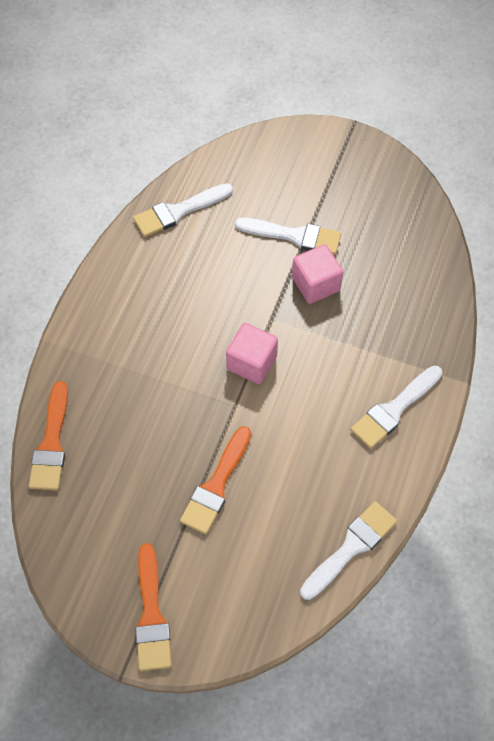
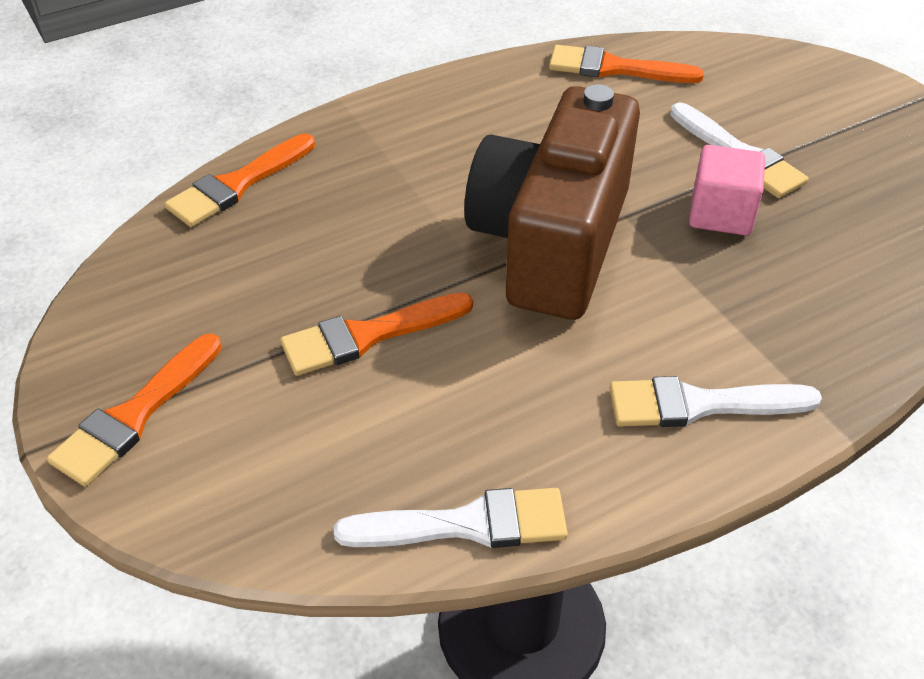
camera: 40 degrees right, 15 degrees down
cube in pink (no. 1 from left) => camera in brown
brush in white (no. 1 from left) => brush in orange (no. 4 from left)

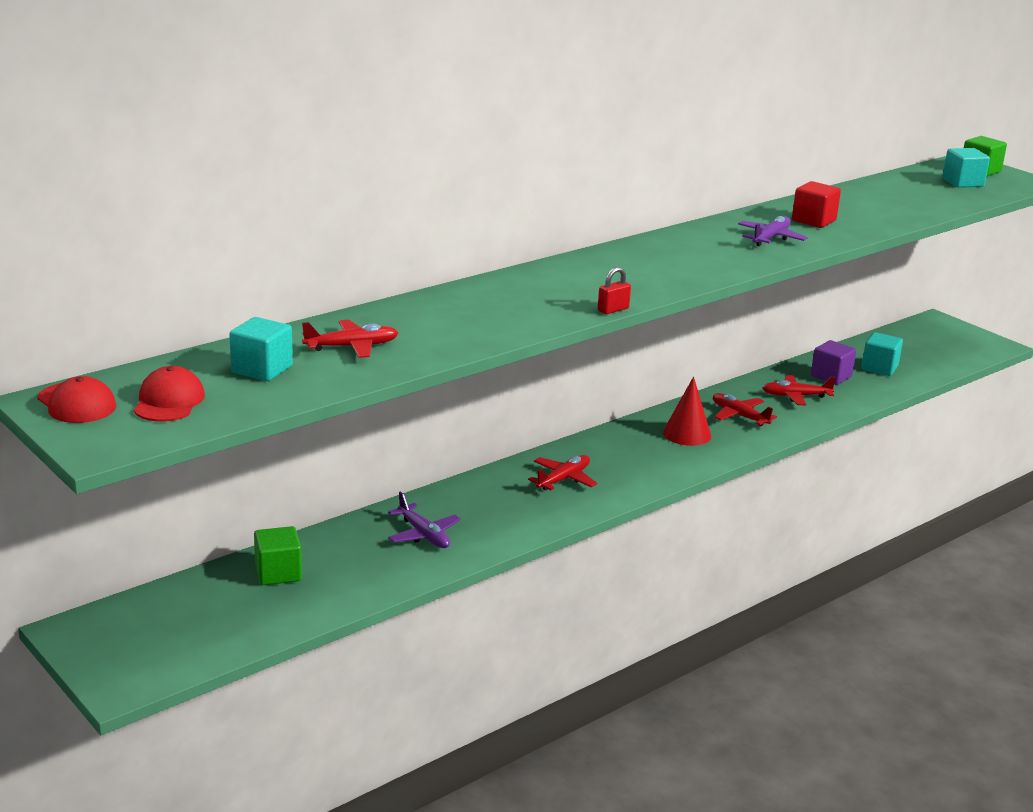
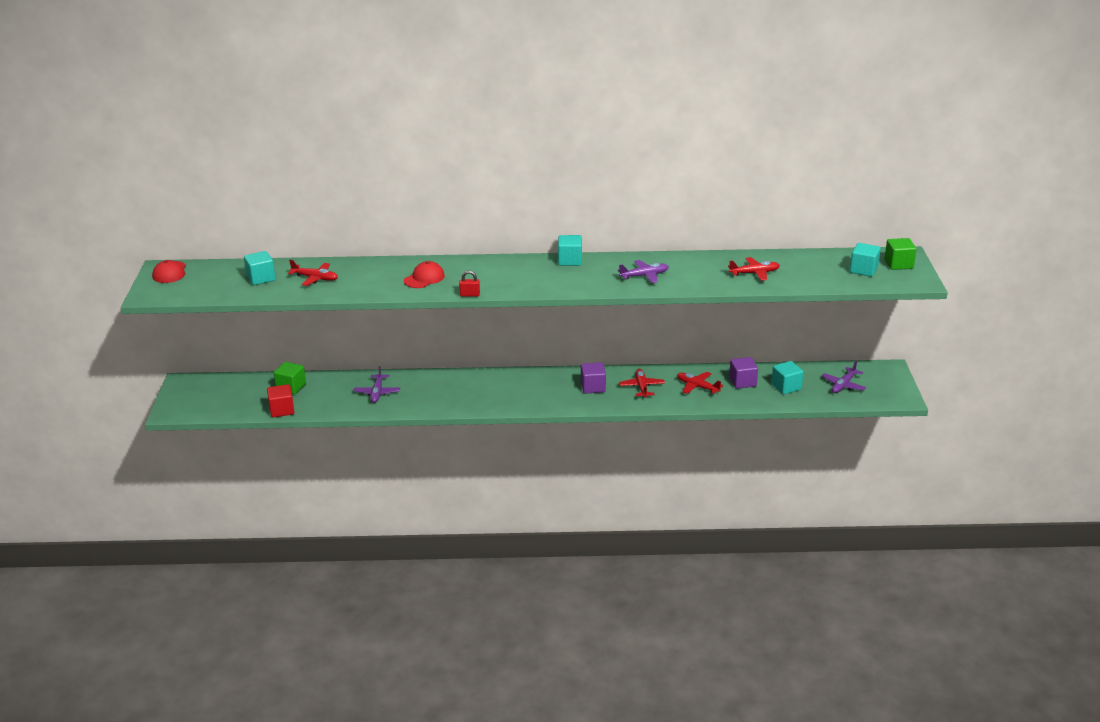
camera: 40 degrees right, 5 degrees up
nothing => cube in turquoise (no. 2 from left)
nothing => plane in purple (no. 3 from left)
cap in red (no. 2 from left), relocated
plane in red (no. 2 from left in the first image) => plane in red (no. 4 from left), relocated
cube in red, relocated
cone in red => cube in purple (no. 1 from left)

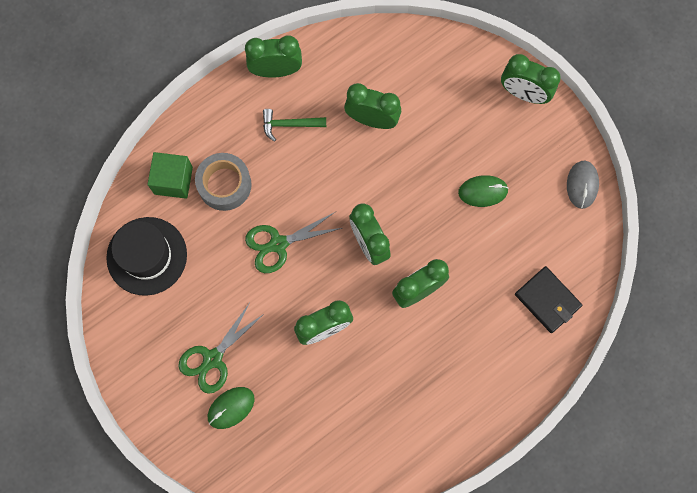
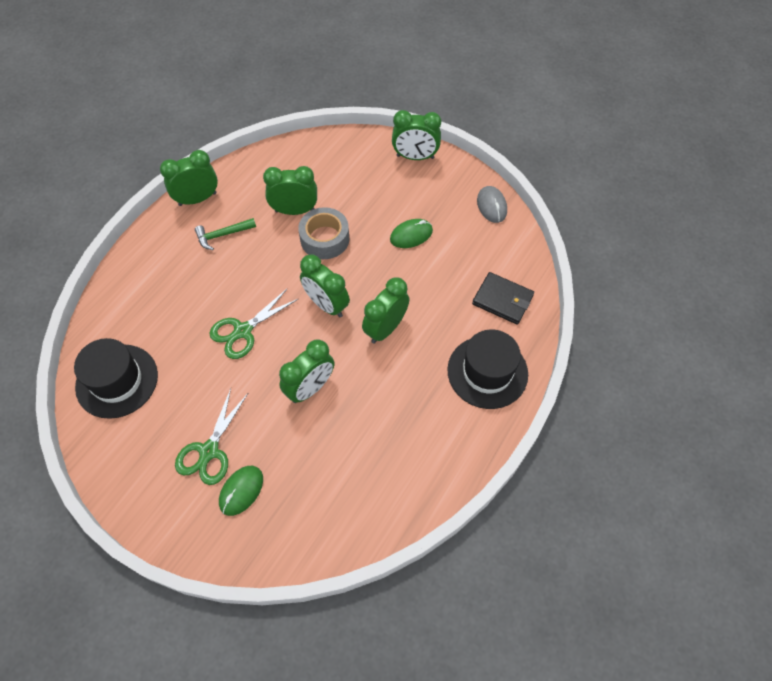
camera: 20 degrees left, 15 degrees down
cube in green => nothing
nothing => hat in black (no. 2 from left)
tape in grey, relocated

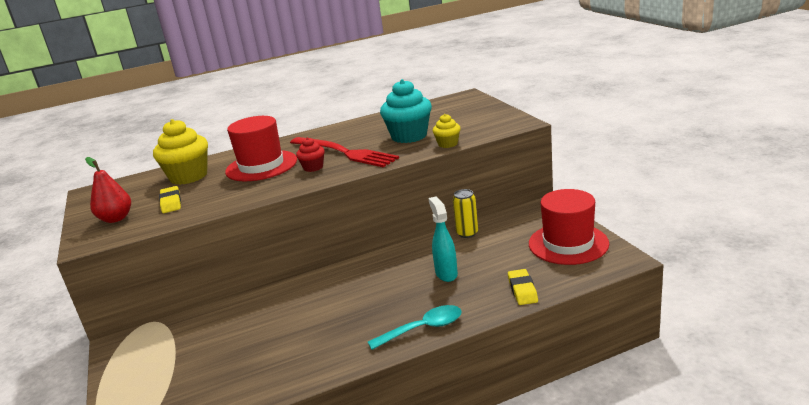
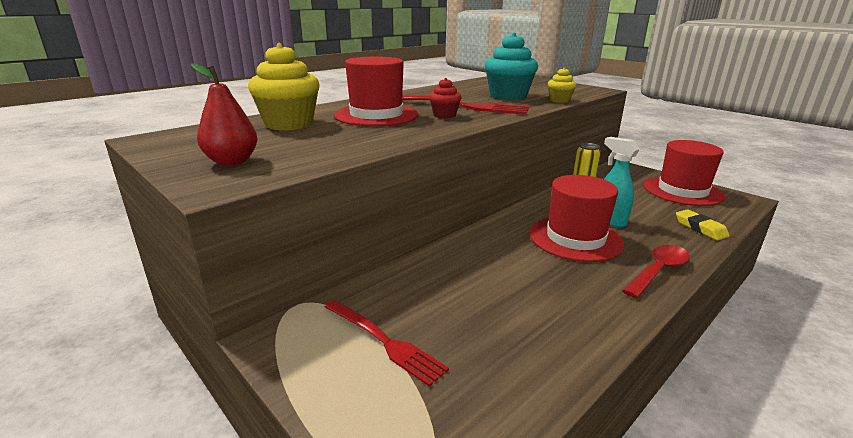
camera: 25 degrees left, 0 degrees up
eraser in yellow (no. 1 from left) => nothing
nothing => fork in red (no. 1 from left)
nothing => hat in red (no. 2 from left)
spoon in turquoise => spoon in red

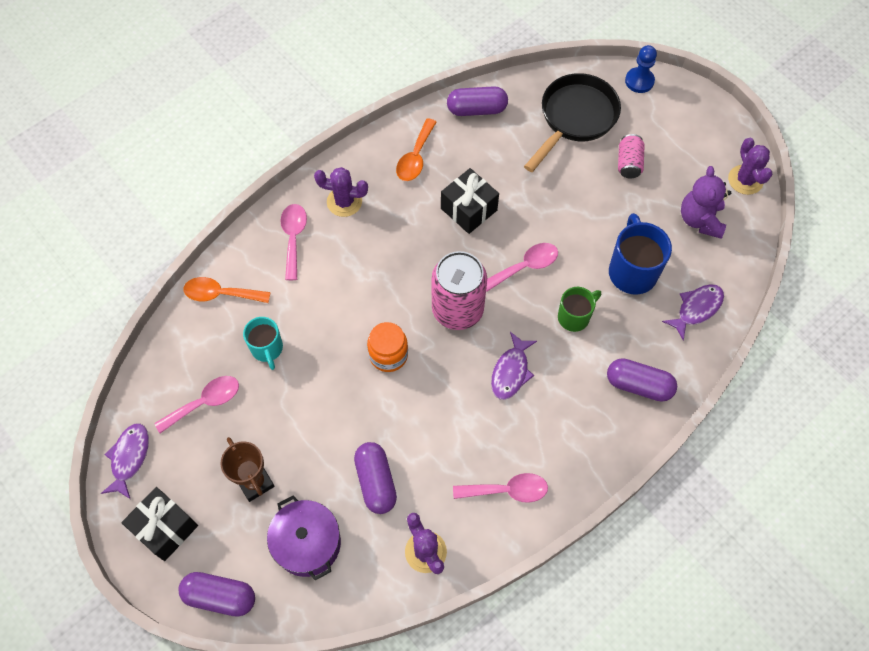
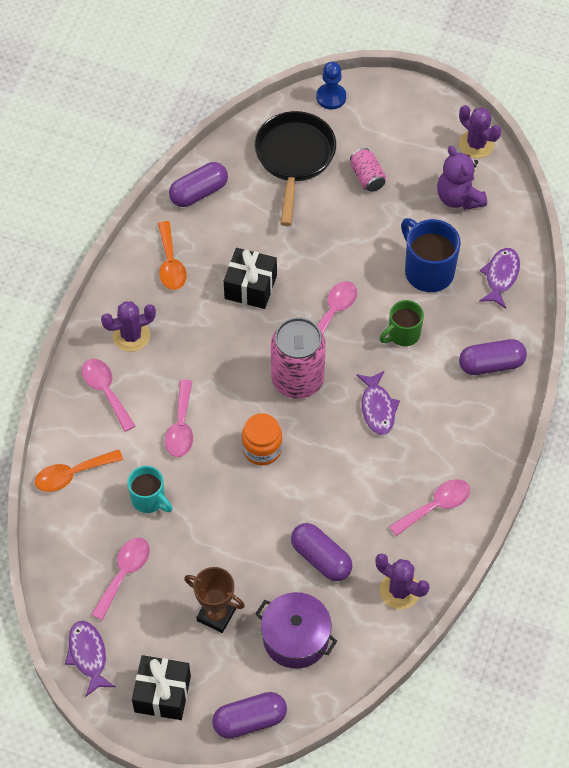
camera: 30 degrees left, 5 degrees down
nothing => spoon in pink (no. 3 from left)
mug in green, 150 degrees counterclockwise

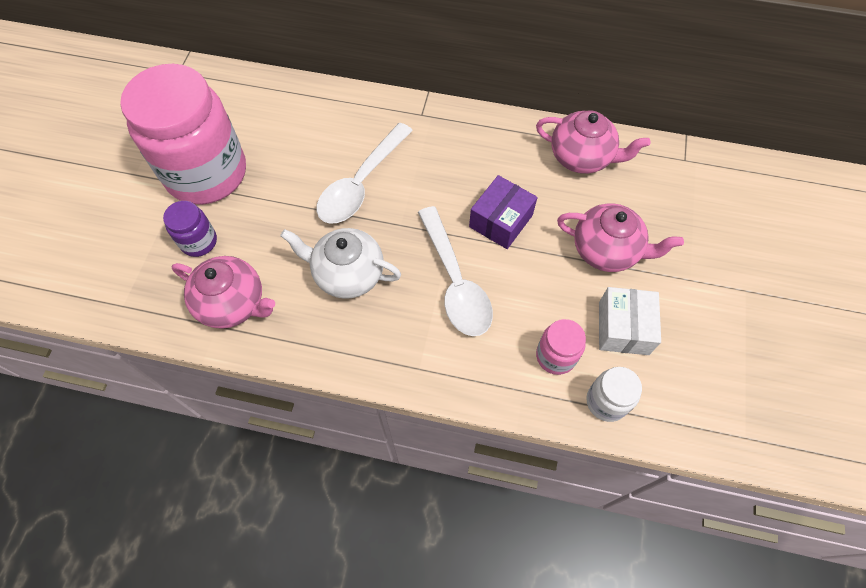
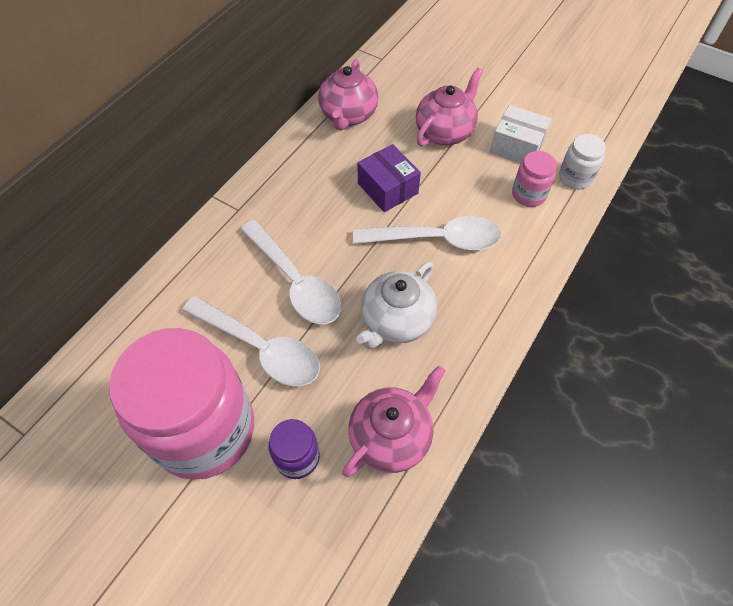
camera: 70 degrees left, 5 degrees down
nothing => spoon in white (no. 1 from left)
teapot in pink (no. 2 from left in the first image) => teapot in pink (no. 1 from left), 150 degrees clockwise

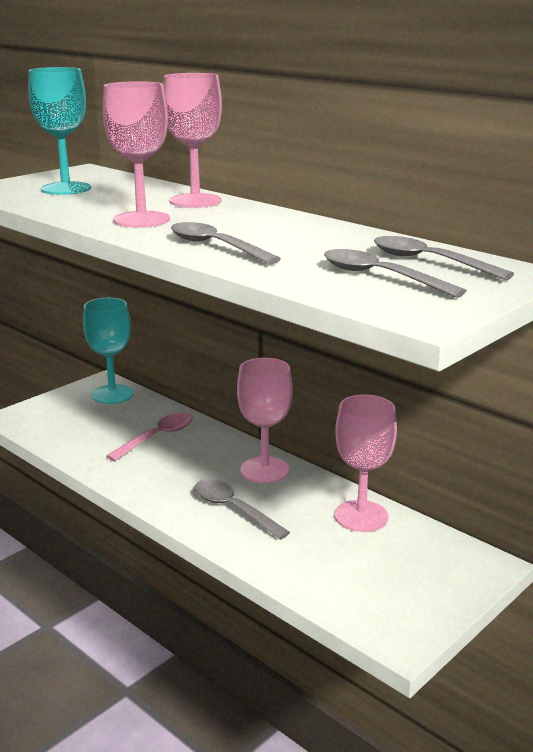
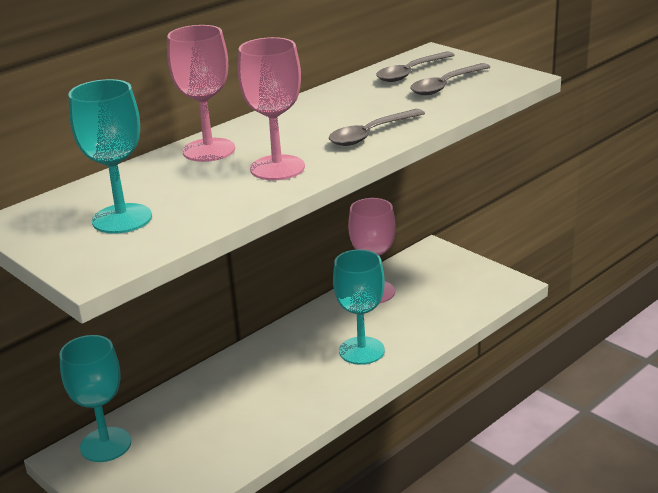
camera: 85 degrees left, 5 degrees up
spoon in pink => nothing
goblet in pink (no. 3 from left) => nothing
spoon in grey (no. 2 from left) => goblet in turquoise (no. 3 from left)

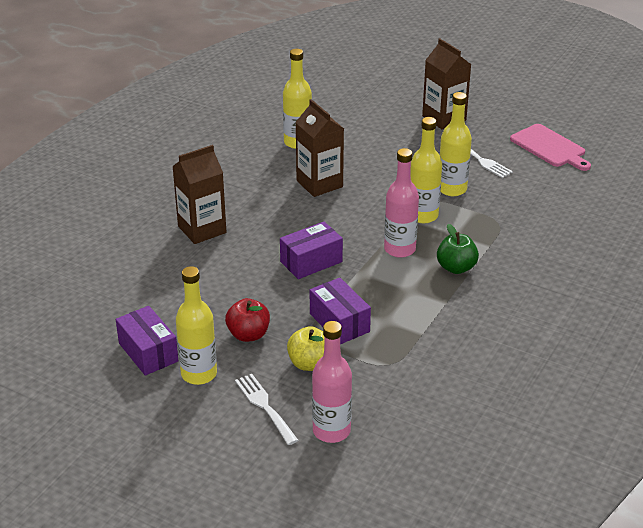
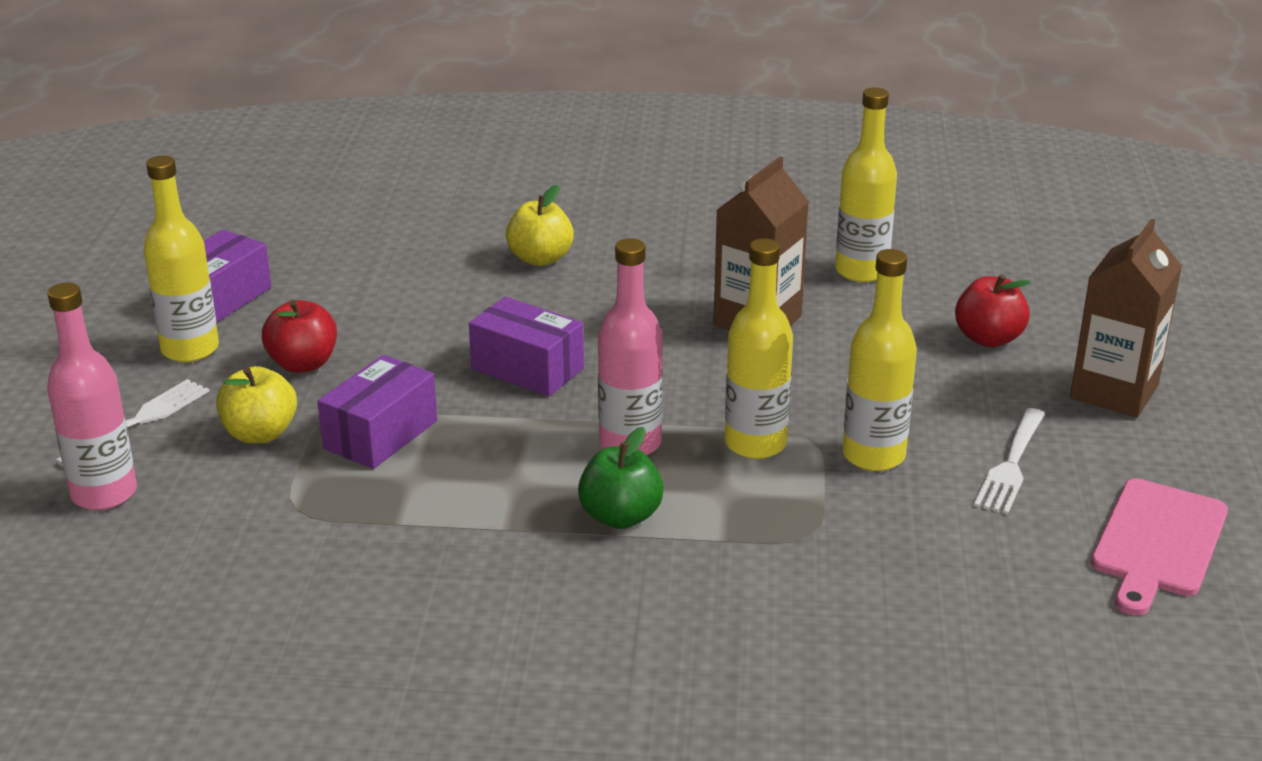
camera: 65 degrees right, 5 degrees down
nothing => apple in red (no. 2 from left)
carton in brown (no. 1 from left) => apple in yellow (no. 2 from left)

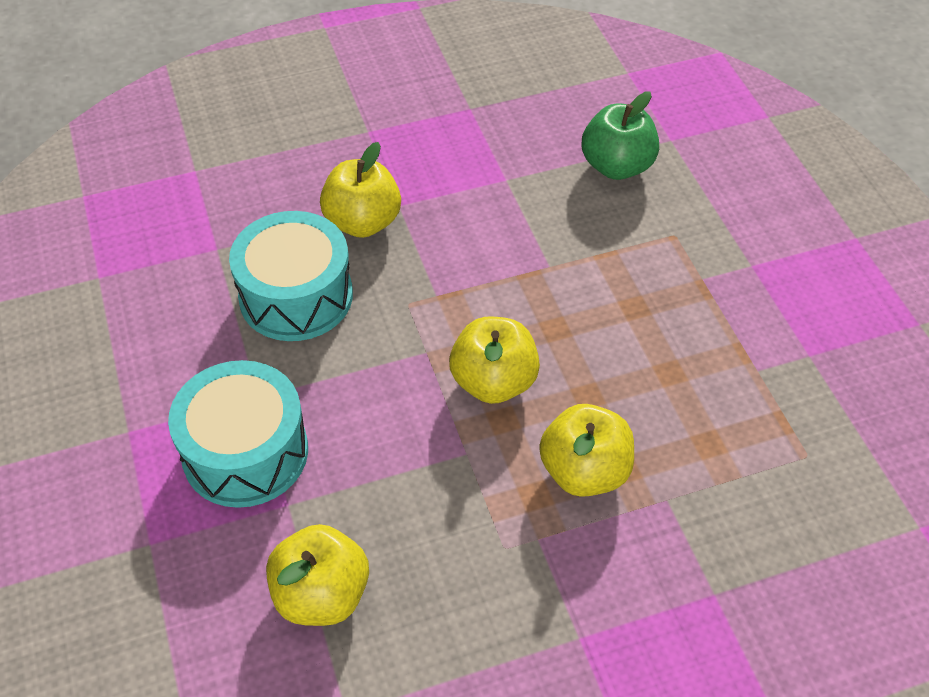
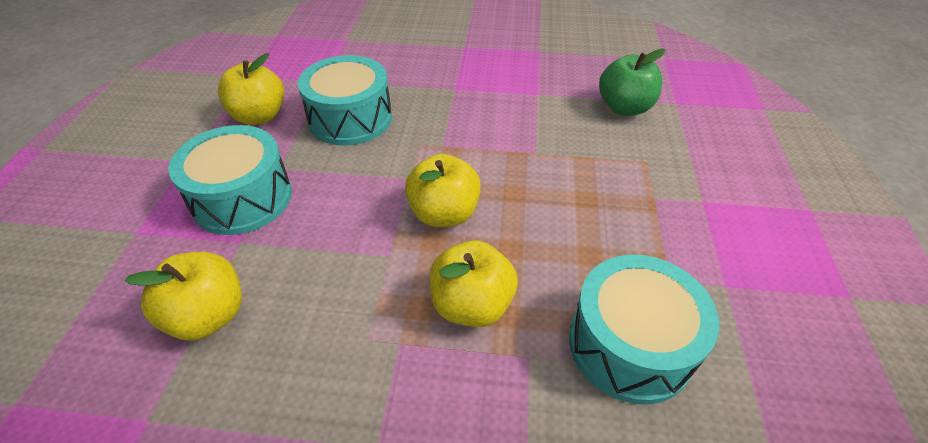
camera: 25 degrees right, 5 degrees down
nothing => drum in turquoise (no. 3 from left)
apple in yellow (no. 2 from left), relocated

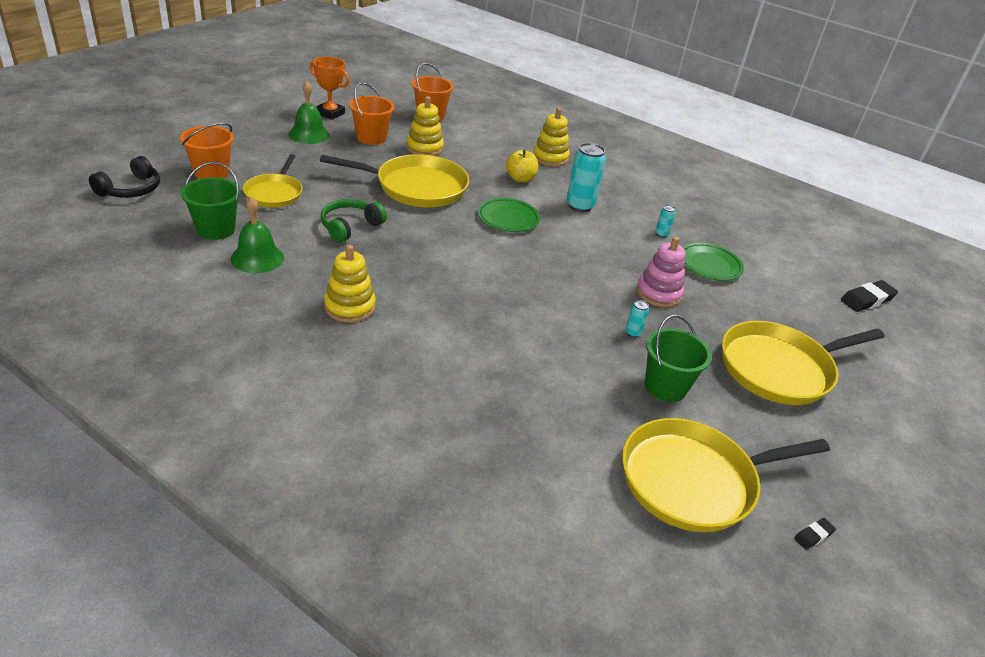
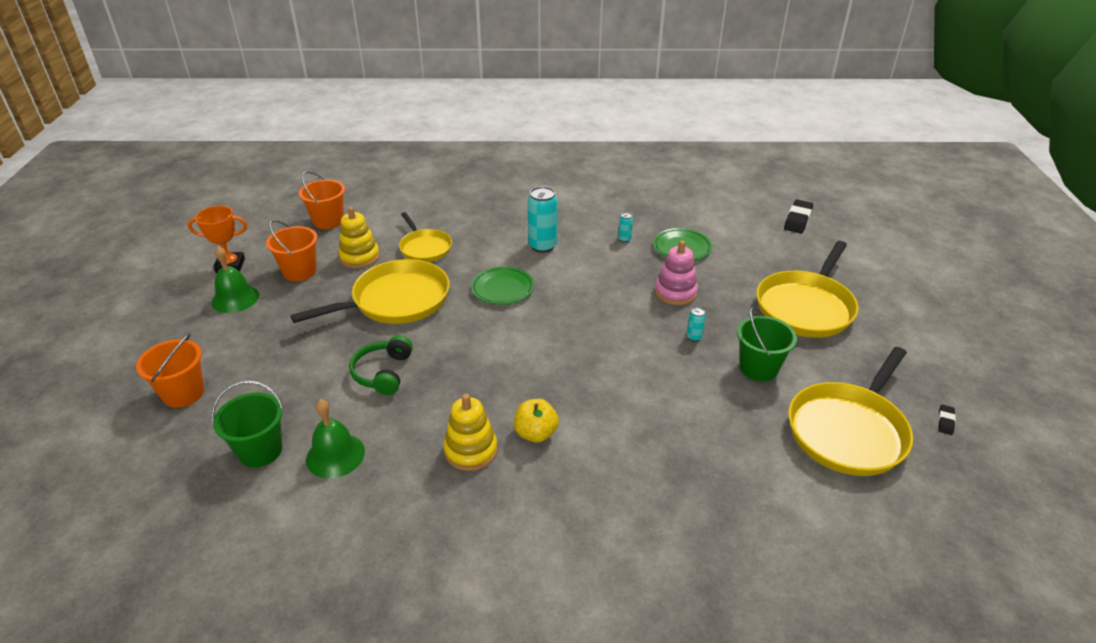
camera: 30 degrees left, 0 degrees up
headphones in black => nothing
stacking toy in yellow (no. 3 from left) => nothing
pan in yellow (no. 1 from left in the first image) => pan in yellow (no. 2 from left), relocated
apple in yellow, relocated

